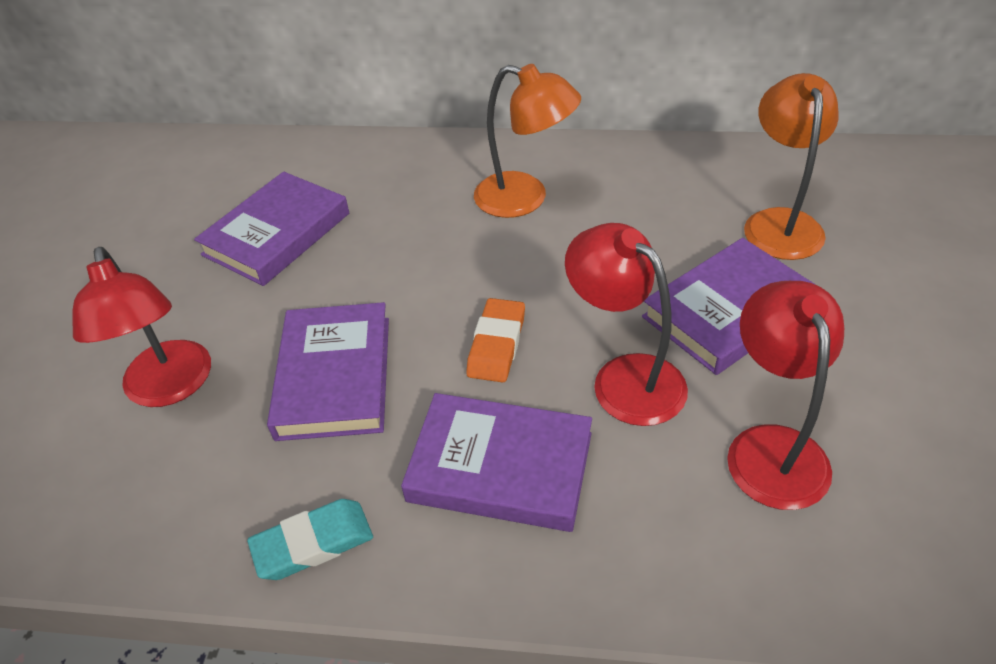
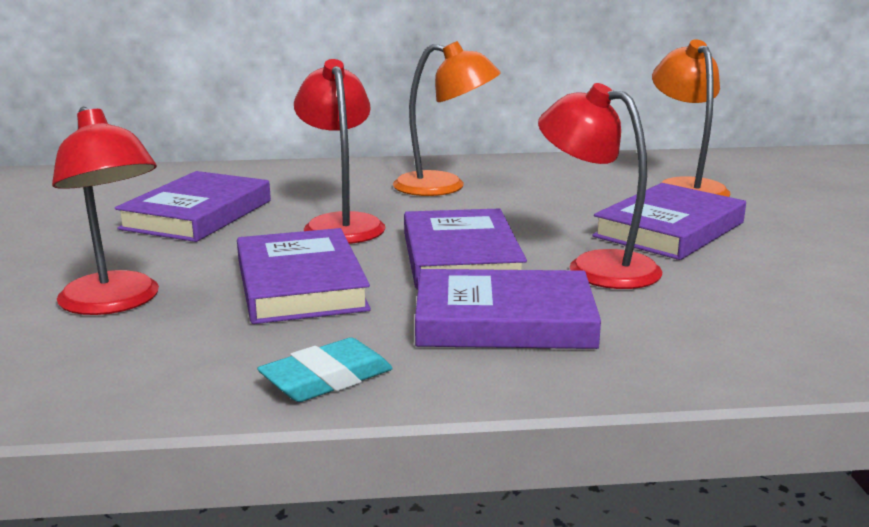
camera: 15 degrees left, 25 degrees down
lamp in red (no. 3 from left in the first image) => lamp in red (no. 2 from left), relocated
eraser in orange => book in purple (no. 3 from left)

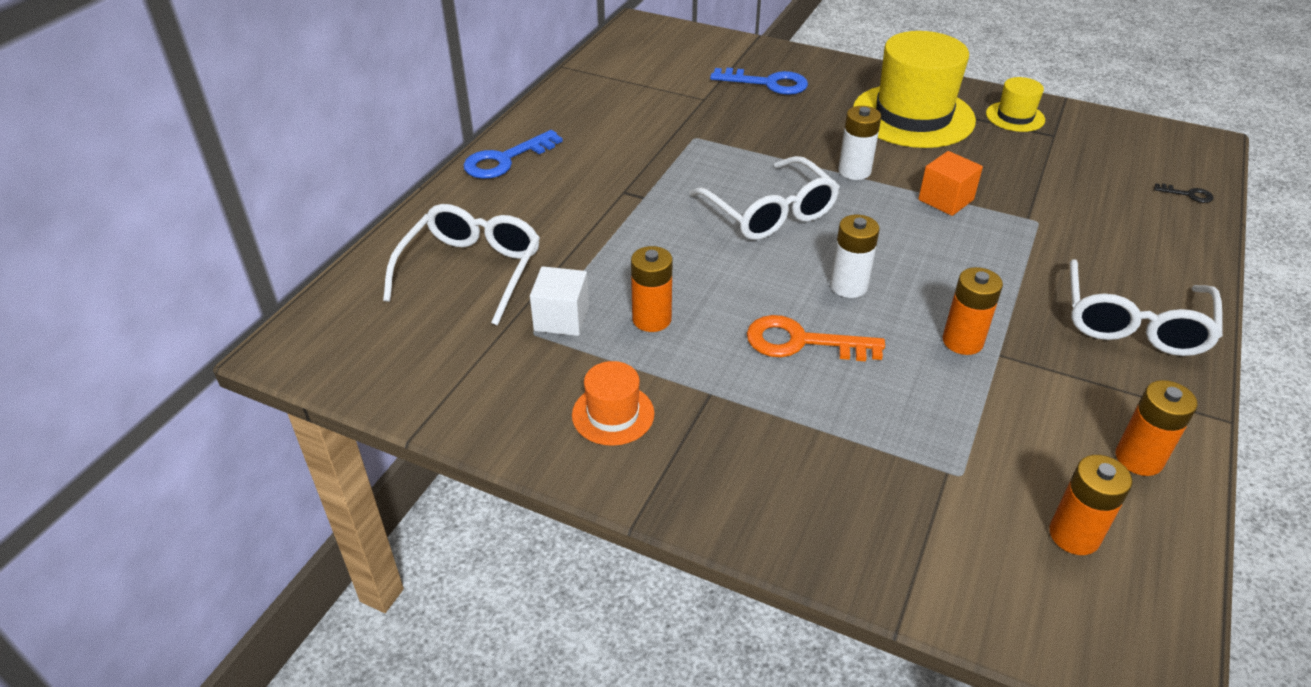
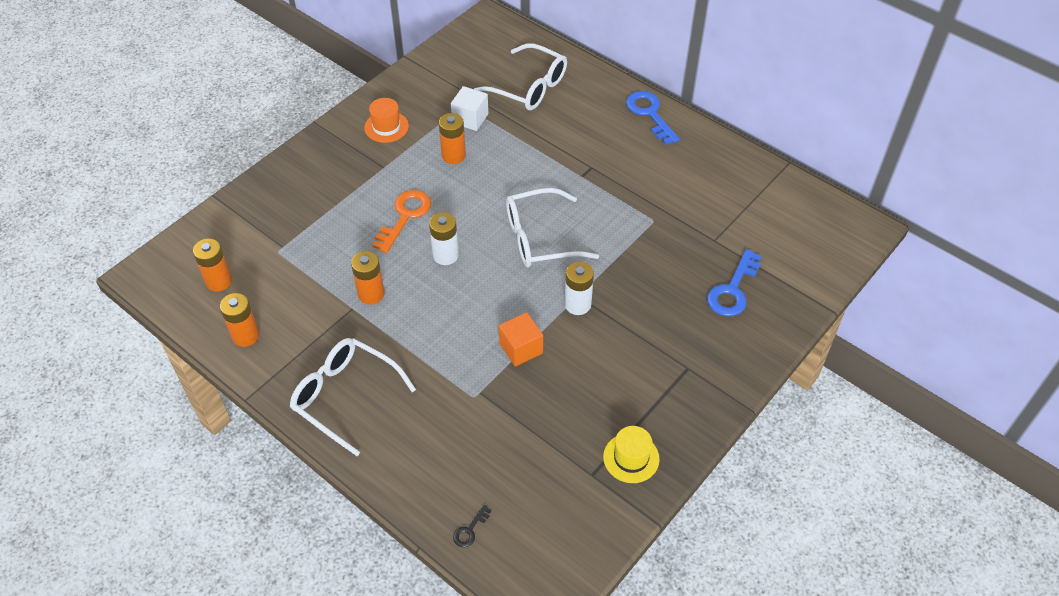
camera: 105 degrees right, 10 degrees up
hat in yellow (no. 1 from left) => nothing

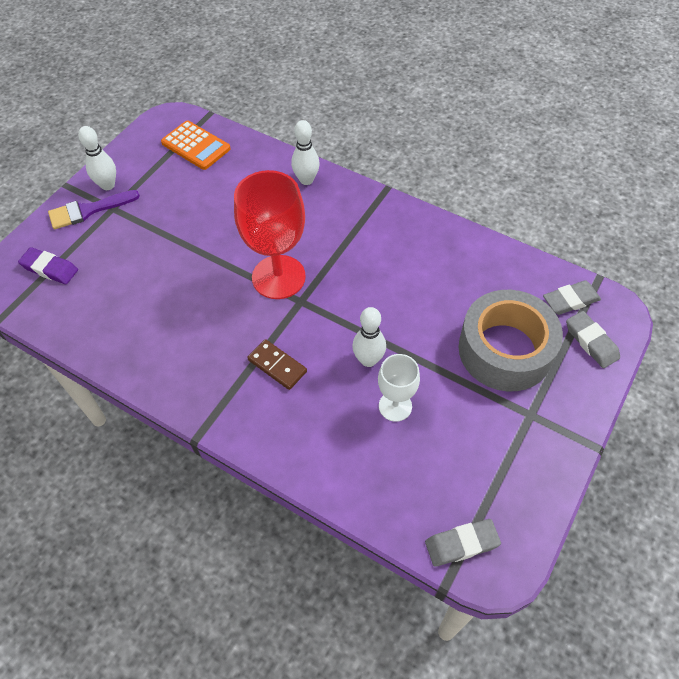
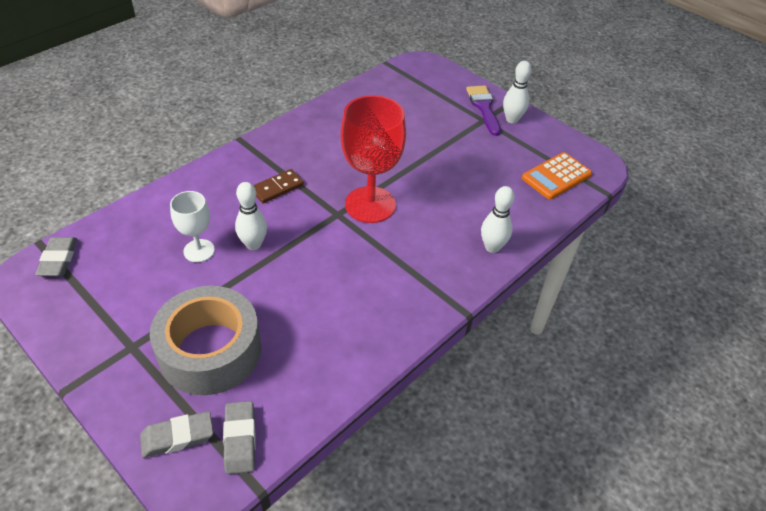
camera: 100 degrees right, 10 degrees down
eraser in purple => nothing

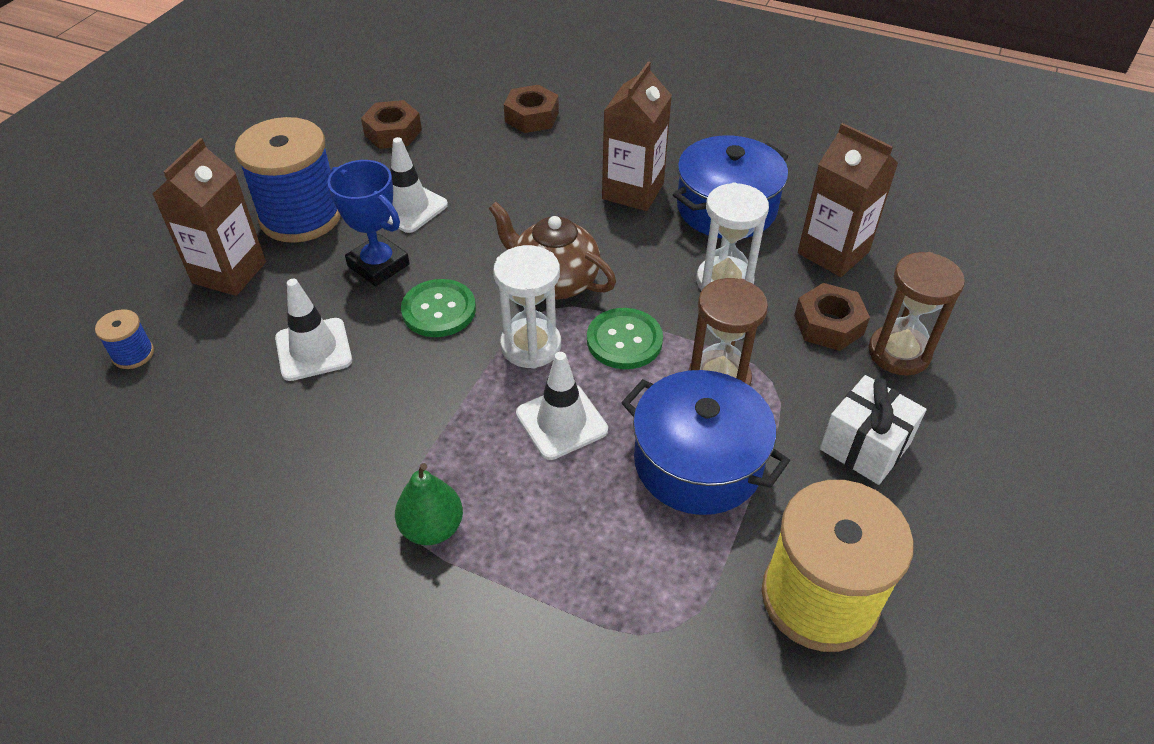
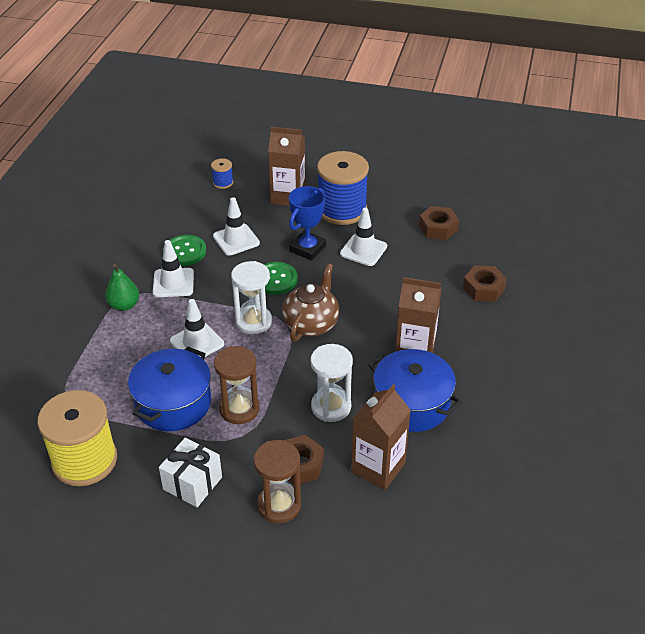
camera: 80 degrees right, 5 degrees down
nothing => traffic cone in white (no. 1 from left)
button in green (no. 2 from left in the first image) => button in green (no. 1 from left), relocated

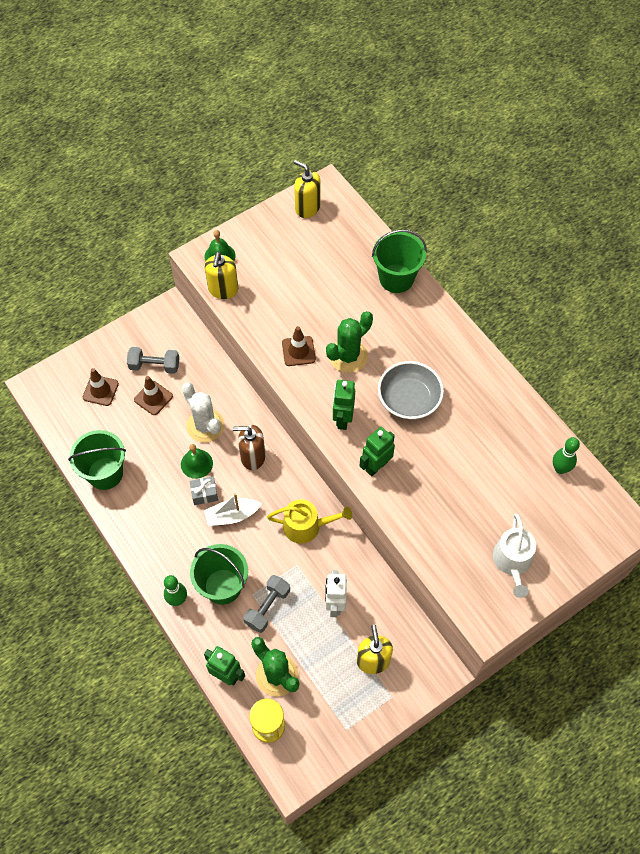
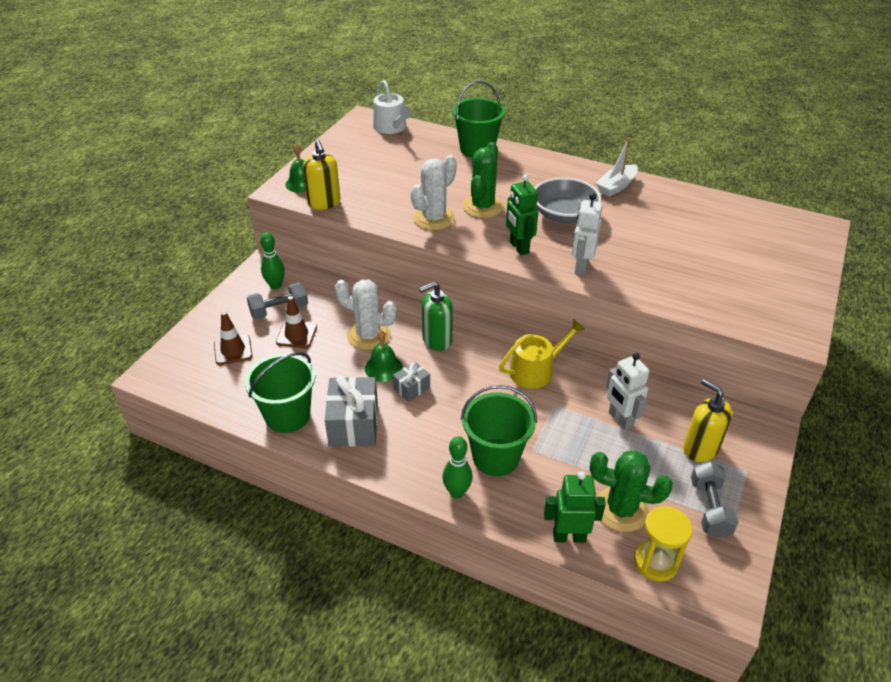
camera: 30 degrees left, 20 degrees down
soap dispenser in yellow (no. 2 from left) => nothing
nothing => gift in grey (no. 1 from left)
boat in white, relocated
dumbbell in grey (no. 2 from left), relocated
watering can in white, relocated
bowling pin in green (no. 2 from left in the first image) => bowling pin in green (no. 1 from left), relocated
traffic cone in brown (no. 3 from left) => cactus in white (no. 2 from left)
soap dispenser in brown => soap dispenser in green
robot in green (no. 3 from left) => robot in white (no. 1 from left)

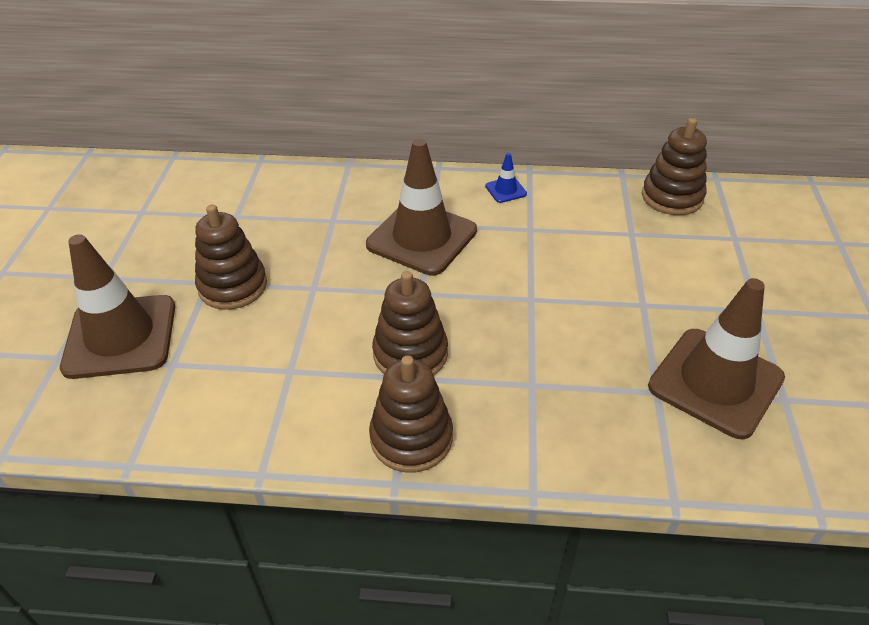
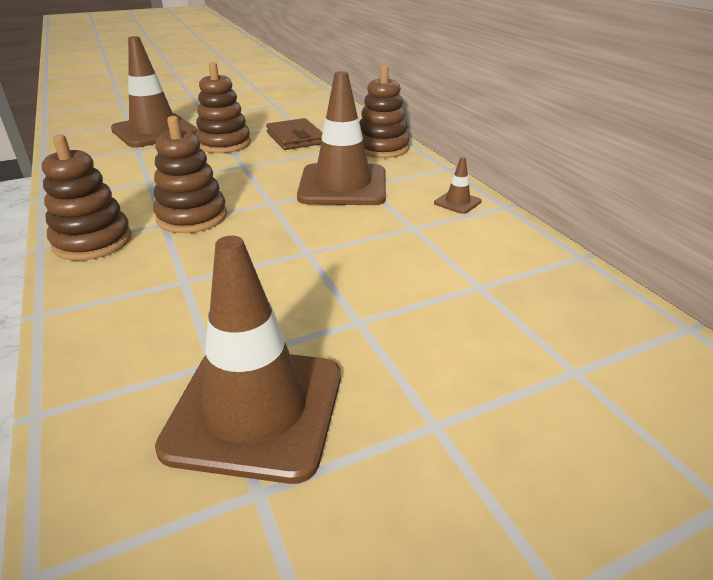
camera: 60 degrees right, 10 degrees down
nothing => wallet in brown
stacking toy in brown (no. 4 from left), relocated
traffic cone in blue => traffic cone in brown (no. 4 from left)

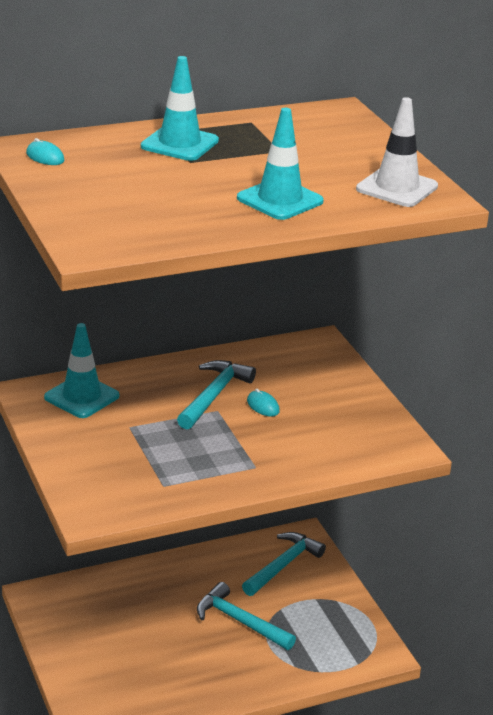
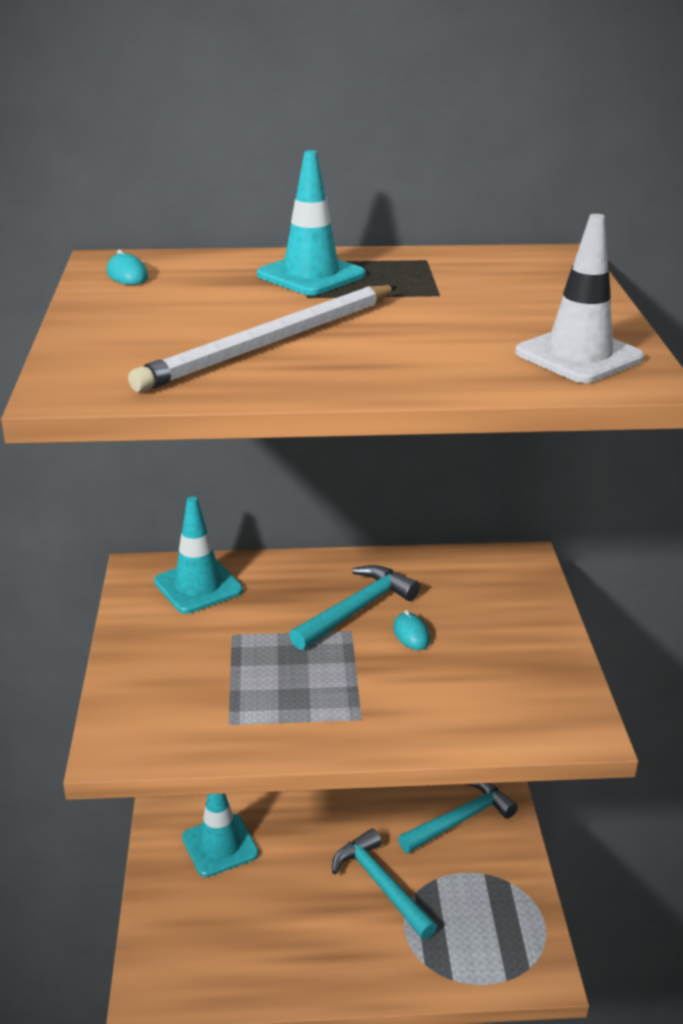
camera: 20 degrees right, 0 degrees up
nothing => pencil in white
traffic cone in turquoise (no. 3 from left in the first image) => traffic cone in turquoise (no. 2 from left), relocated

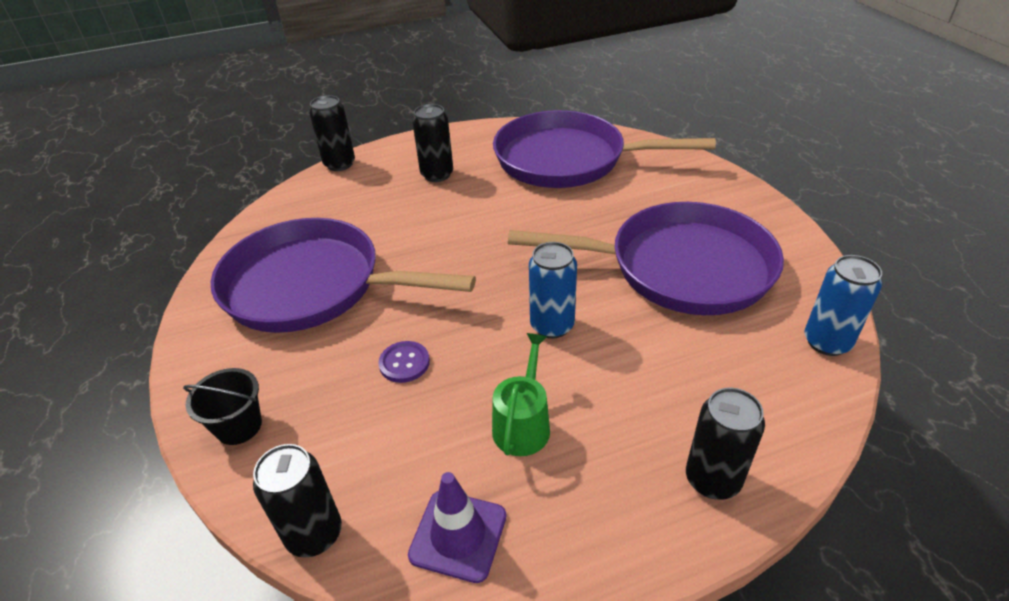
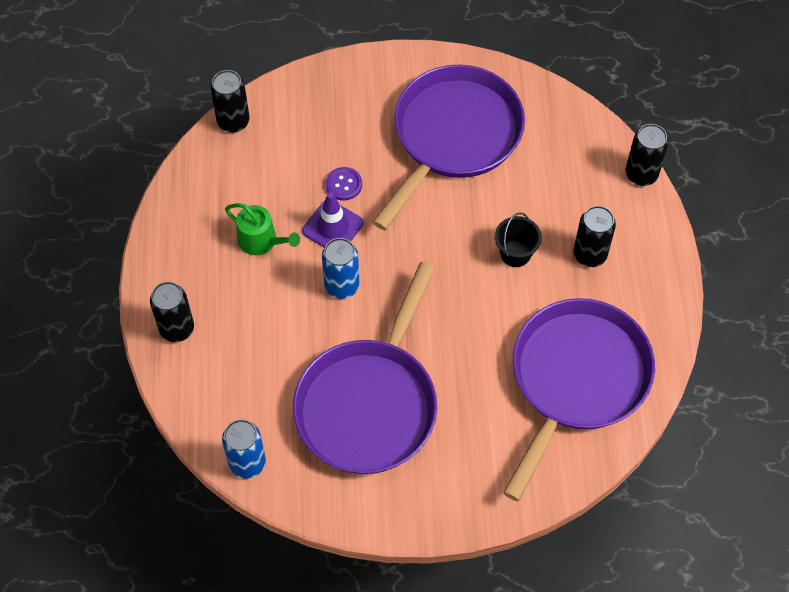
camera: 105 degrees right, 20 degrees up
bucket in black, relocated
traffic cone in purple, relocated

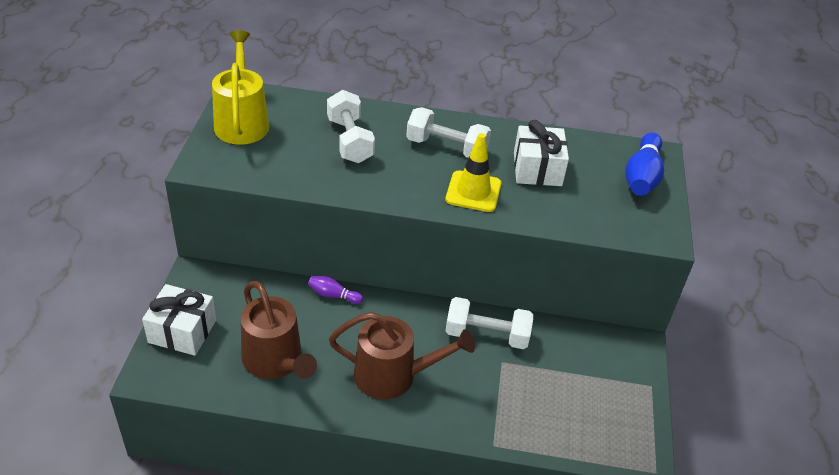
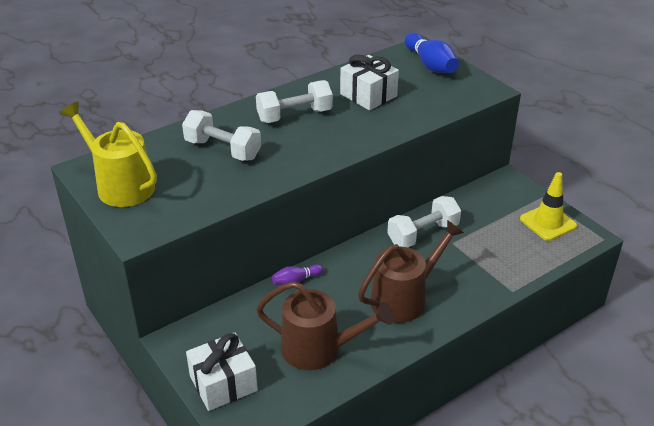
camera: 40 degrees left, 5 degrees down
traffic cone in yellow, relocated

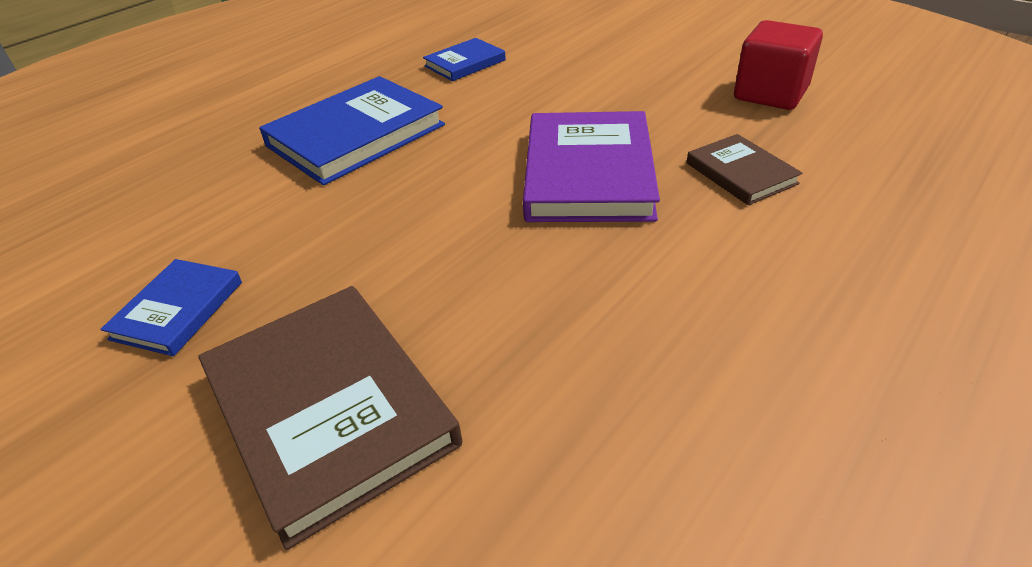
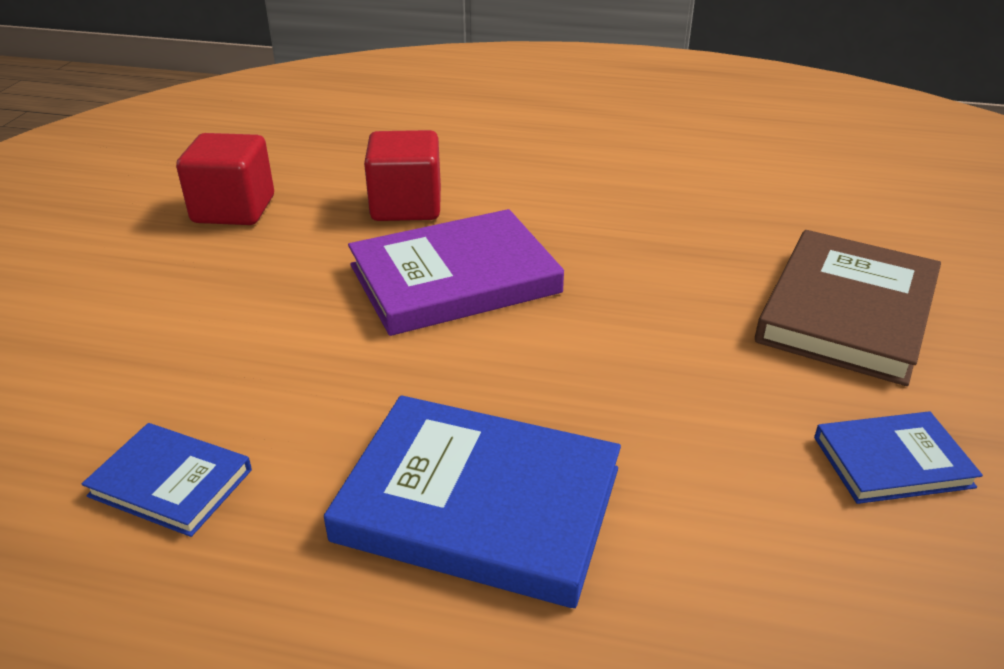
camera: 120 degrees left, 5 degrees down
book in brown (no. 2 from left) => cube in red (no. 2 from left)

